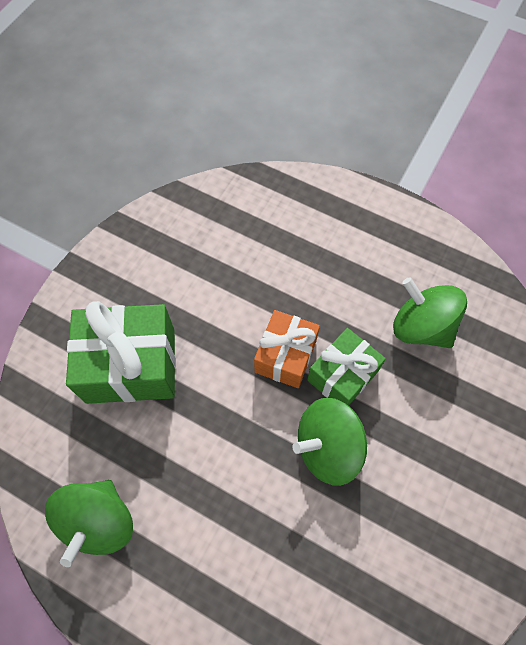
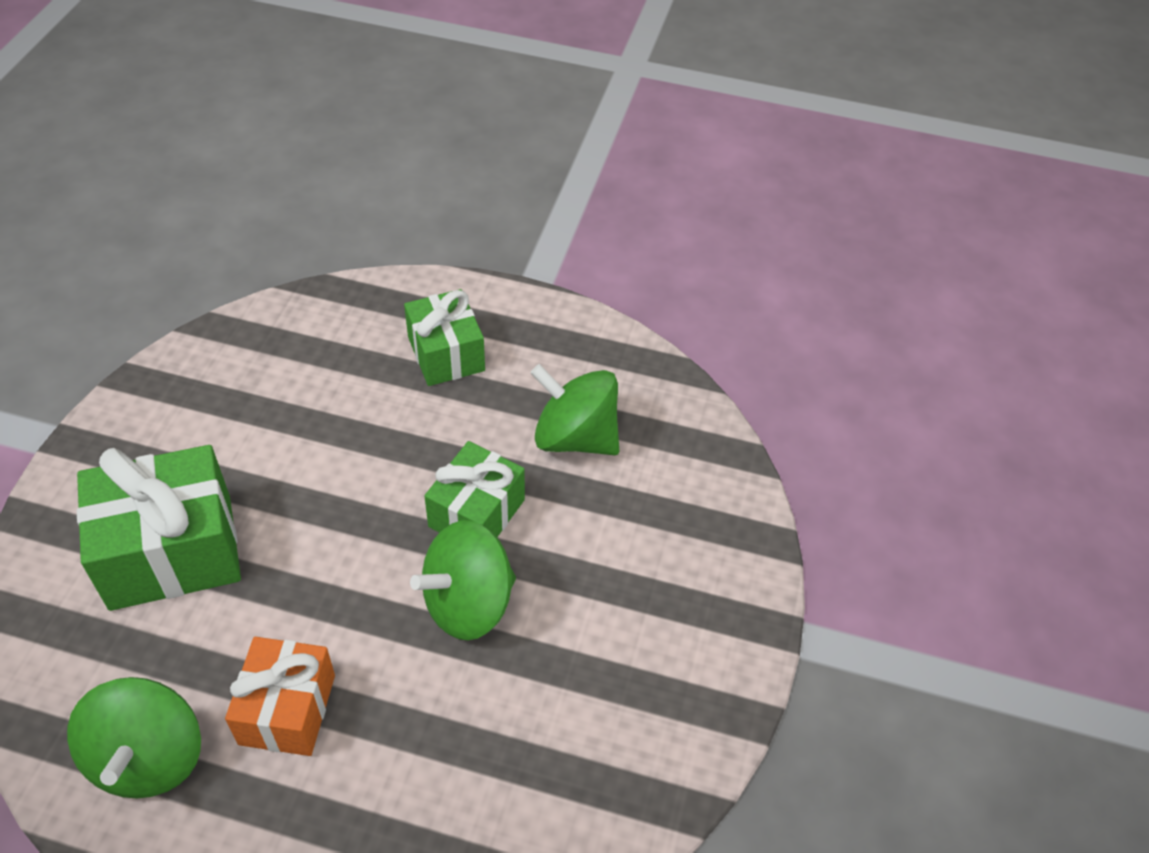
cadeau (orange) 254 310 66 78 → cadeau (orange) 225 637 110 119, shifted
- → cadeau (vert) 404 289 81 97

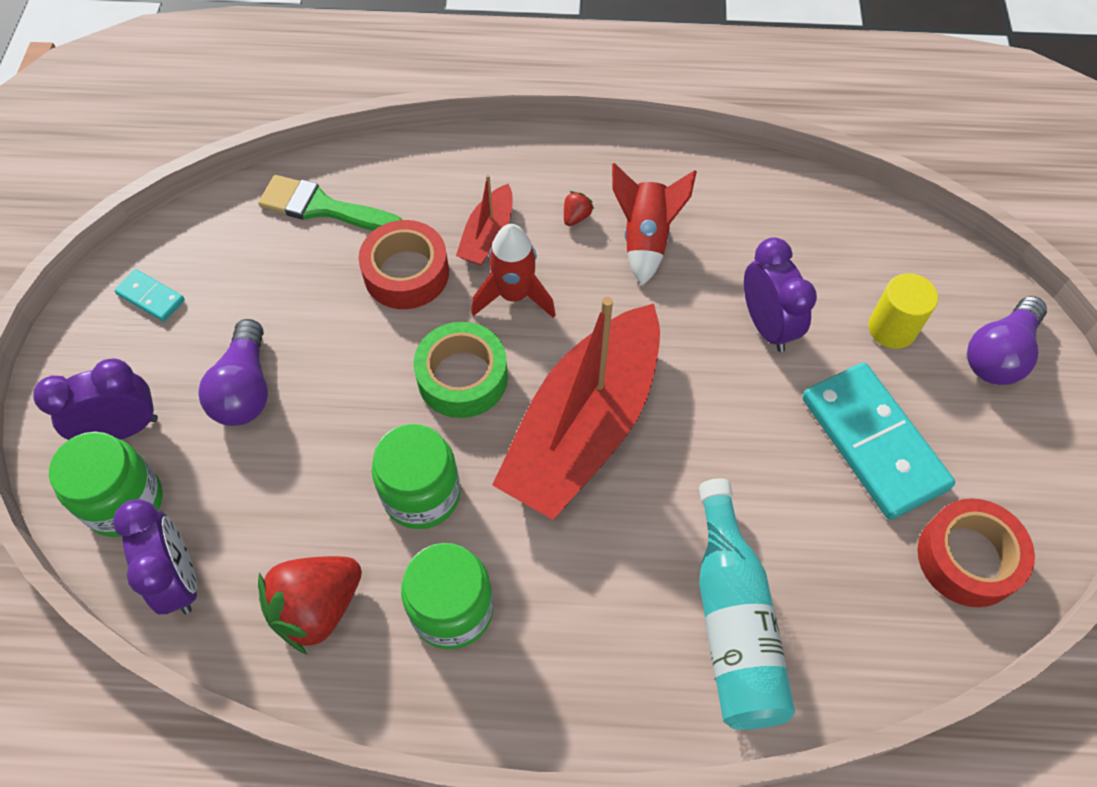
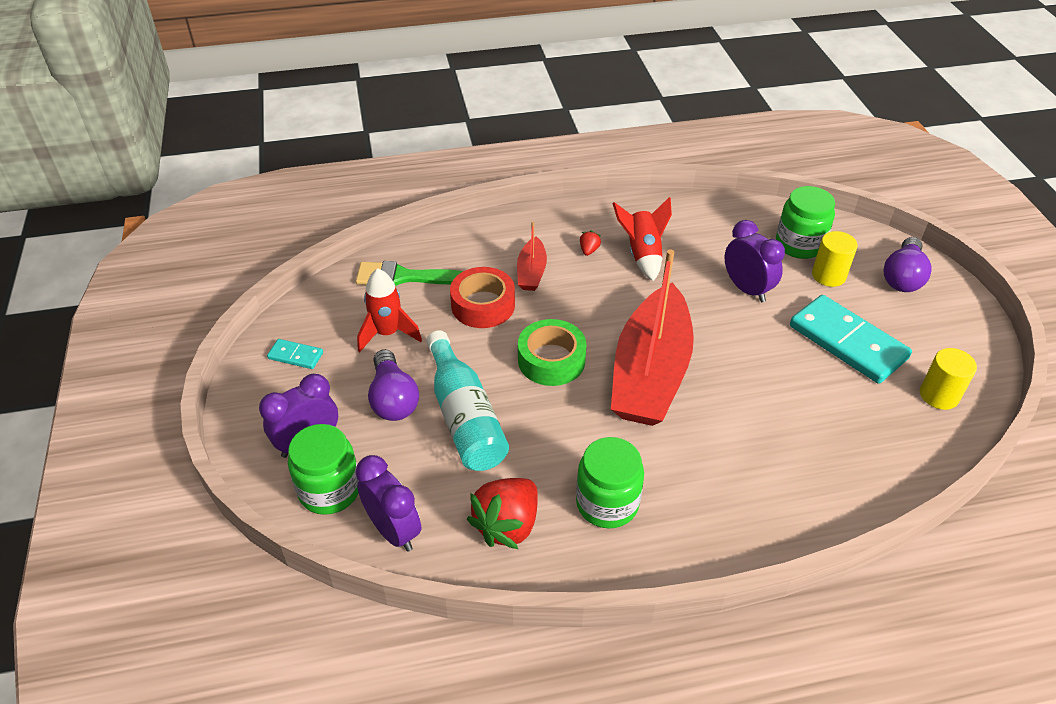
bocal (vert) 372 424 89 105 → bocal (vert) 776 186 59 73, shifted
fusée (rouge) 471 224 85 94 → fusée (rouge) 357 268 65 84, shifted
bouteille (turquoise) 699 478 96 252 → bouteille (turquoise) 426 330 83 141, shifted
ruban adhésif (rouge) 918 498 117 109 → cylindre (jaune) 920 348 57 62

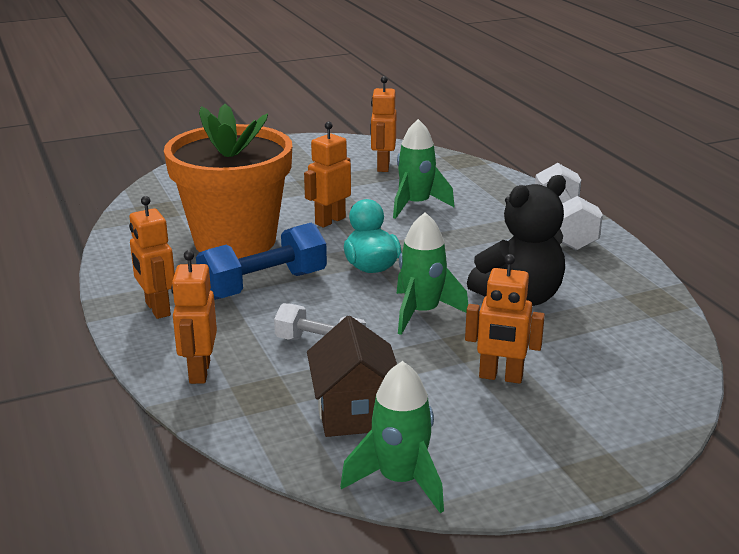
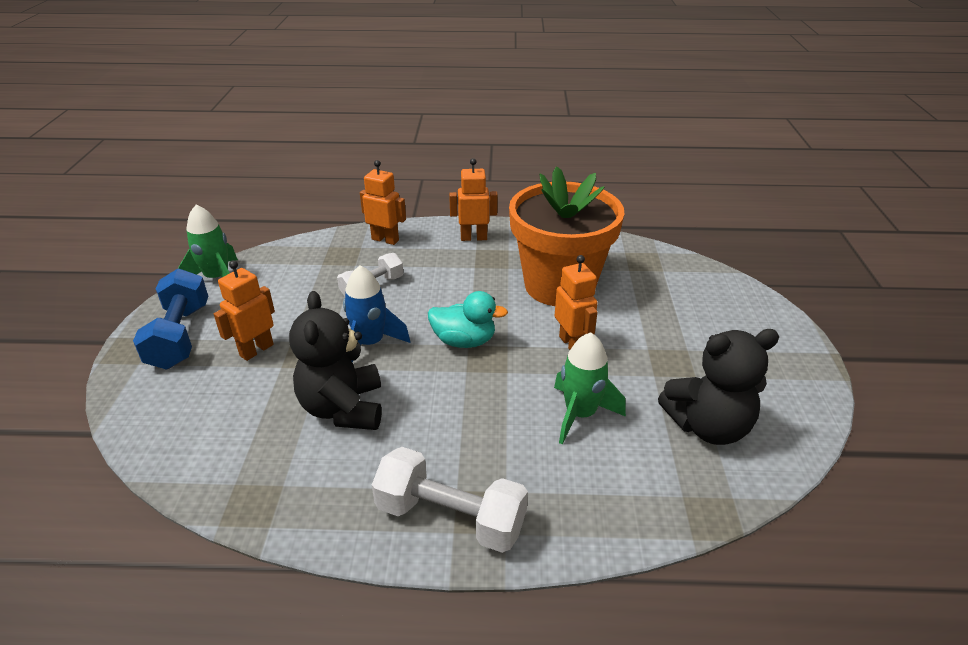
haltère (bleu) 196 223 131 77 → haltère (bleu) 133 269 75 101, shifted
maison (marron) 307 316 90 121 → -
robot (orange) 371 76 25 96 → ours en peluche (noir) 658 329 121 116
fusée (vert) 396 212 72 123 → fusée (bleu) 343 265 67 97

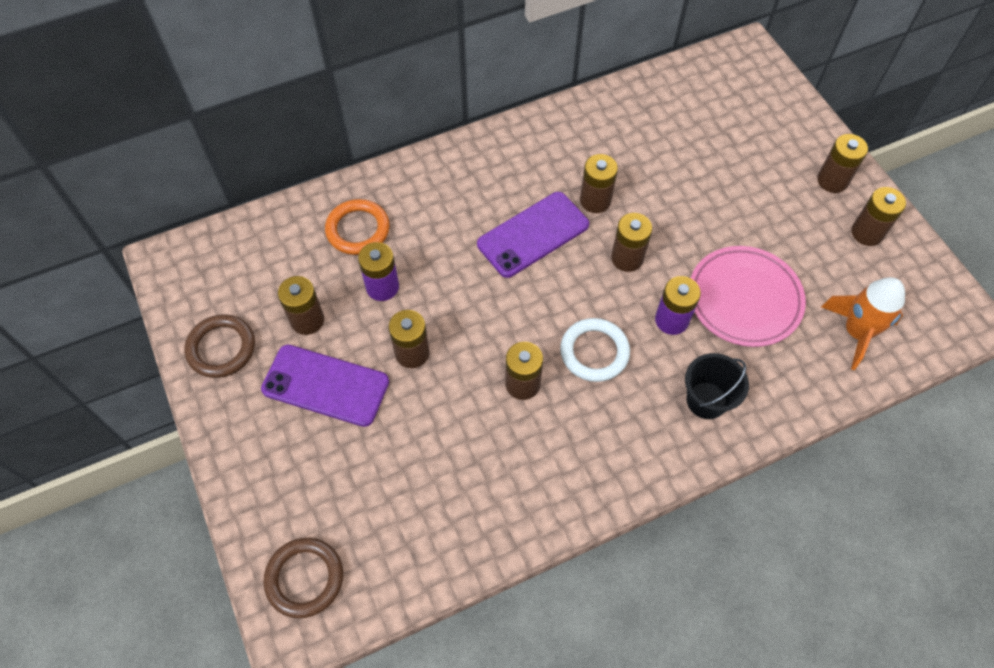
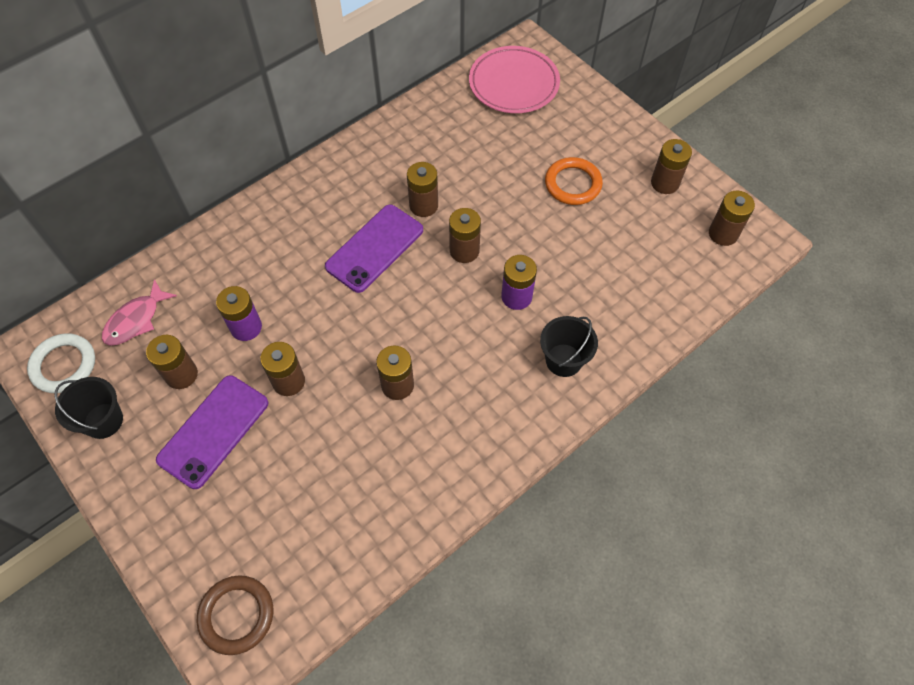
anneau (marron) 184 314 71 64 → seau (noir) 54 377 69 62
téléphone (violet) 261 344 128 83 → téléphone (violet) 156 375 112 114, 60 degrees counterclockwise
anneau (orange) 325 199 65 56 → anneau (orange) 545 157 58 48, shifted
anneau (blanc) 560 318 70 64 → anneau (blanc) 27 333 68 60, shifted
assiette (rose) 691 246 115 101 → assiette (rose) 469 46 91 67, shifted
pile (marron) 817 134 51 59 → pile (marron) 709 191 46 55, shifted
fusée (orange) 821 277 84 93 → -
- → poisson (rose) 102 279 75 67

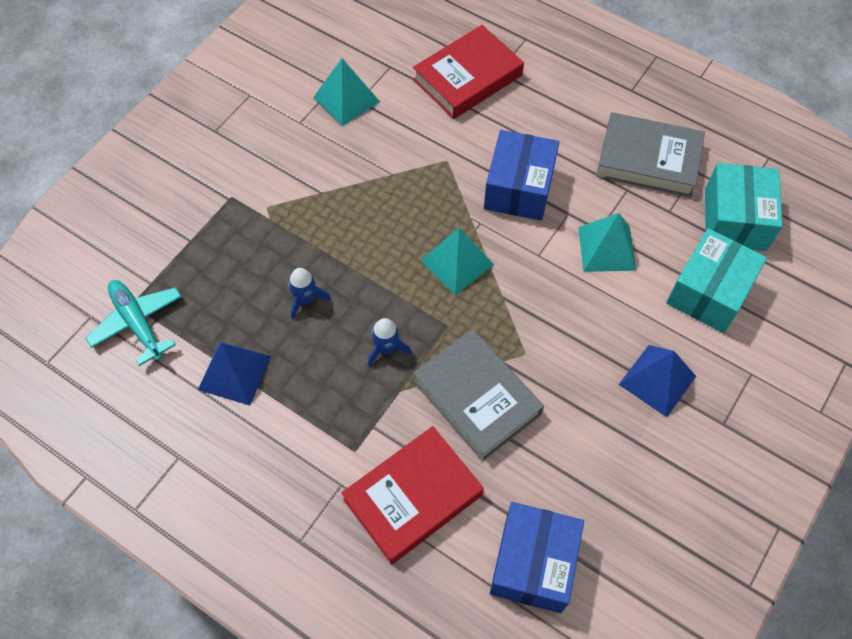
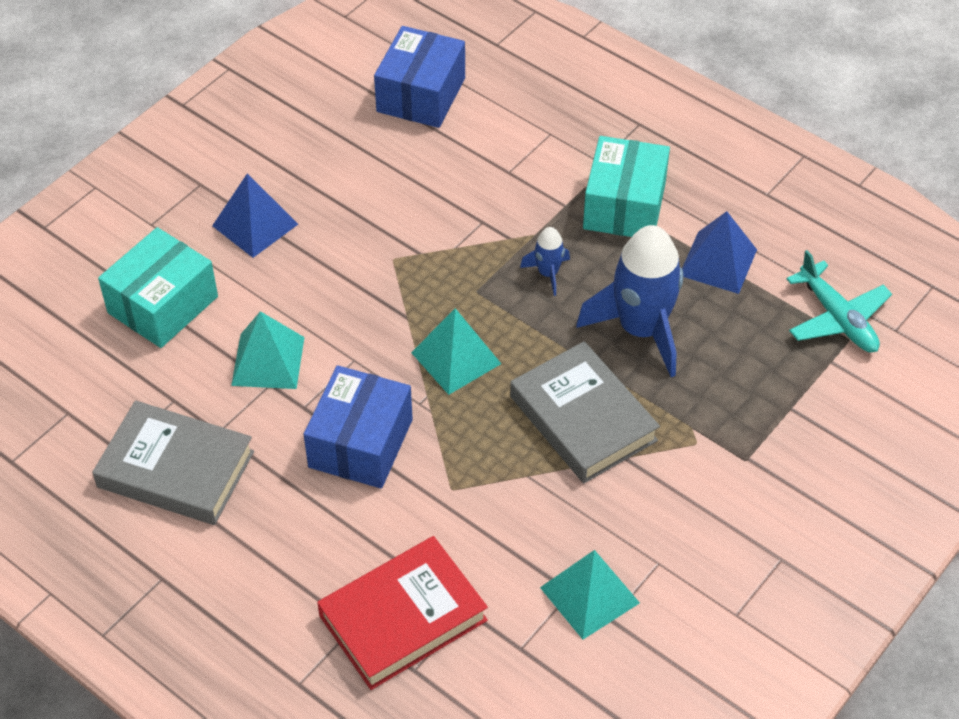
fusée (bleu) 288 268 43 51 → fusée (bleu) 576 225 107 152, x2.17
livre (rouge) 341 426 143 138 → -
livre (gris) 413 329 131 132 → livre (gris) 510 341 150 142, shifted
boîte (turquoise) 705 163 78 88 → boîte (turquoise) 583 136 87 101, shifted

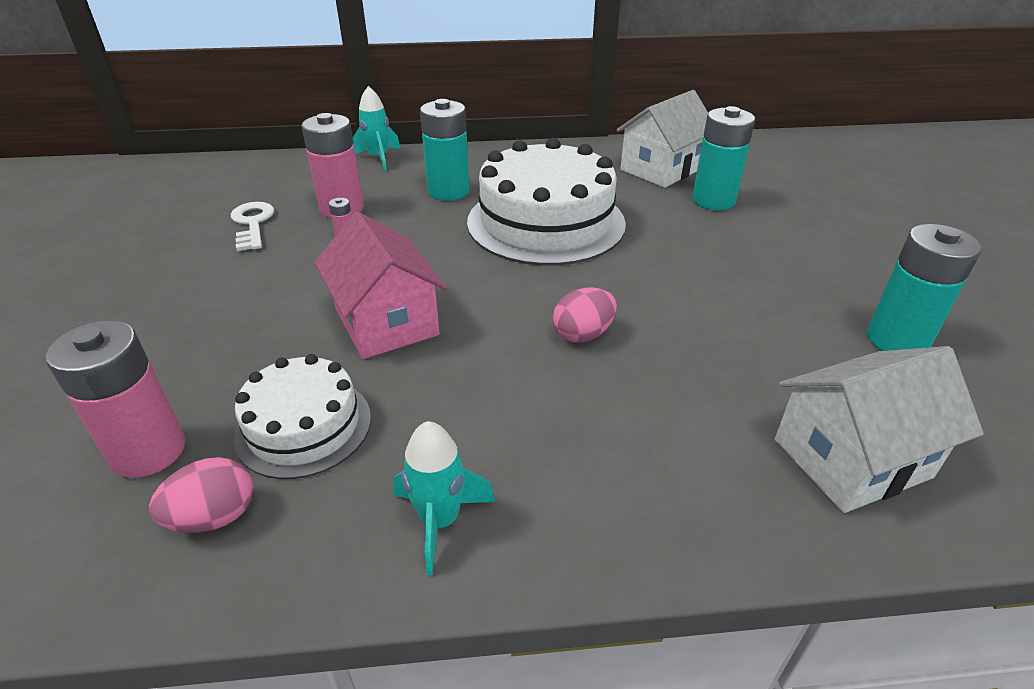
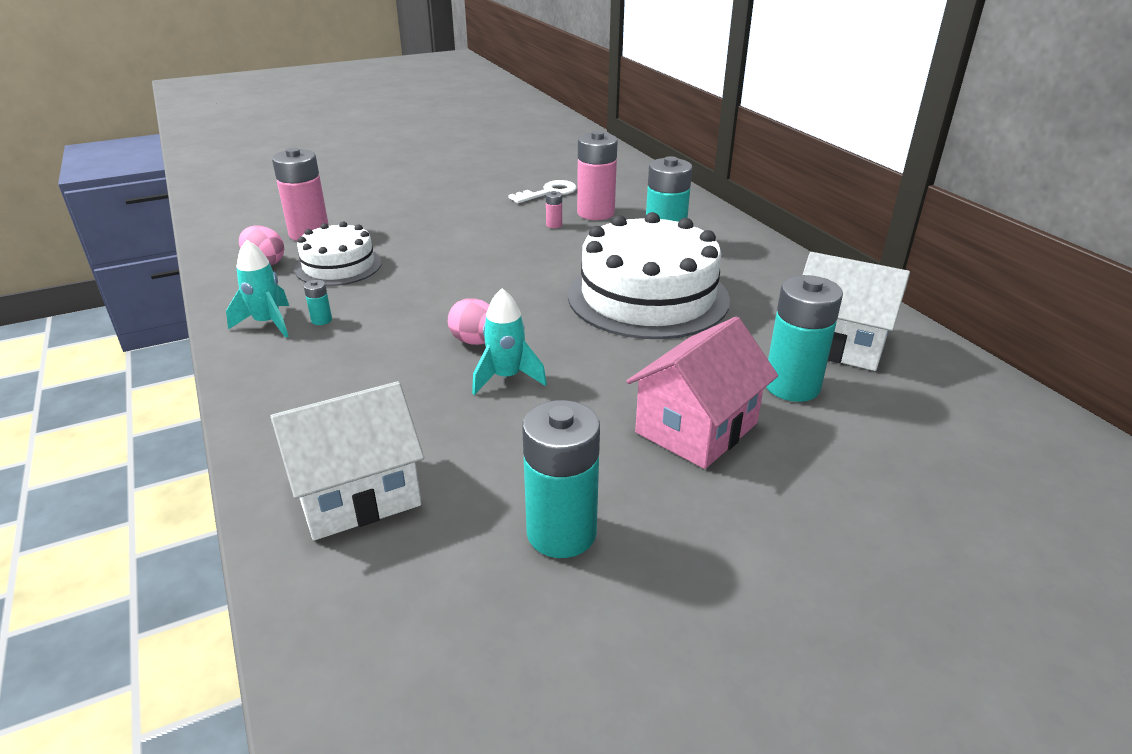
maison (rose) 314 212 133 147 → maison (rose) 627 316 151 153, shifted
fusée (turquoise) 353 86 48 85 → fusée (turquoise) 472 288 75 107, shifted
maison (blanc) 775 346 209 167 → maison (blanc) 271 381 153 159, 75 degrees counterclockwise
- → pile (turquoise) 304 280 28 45

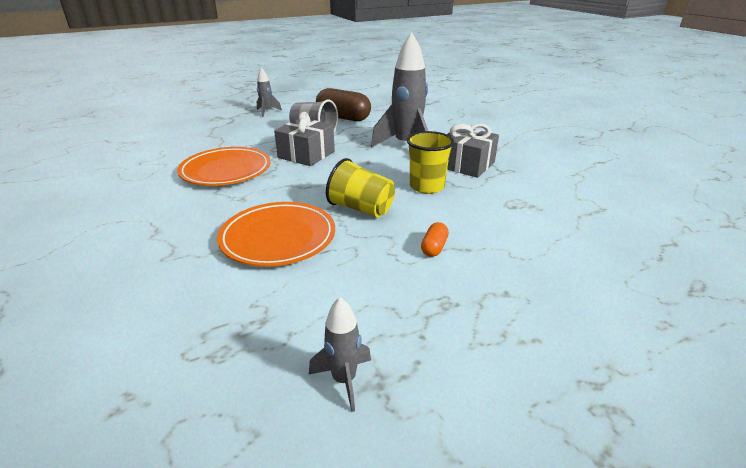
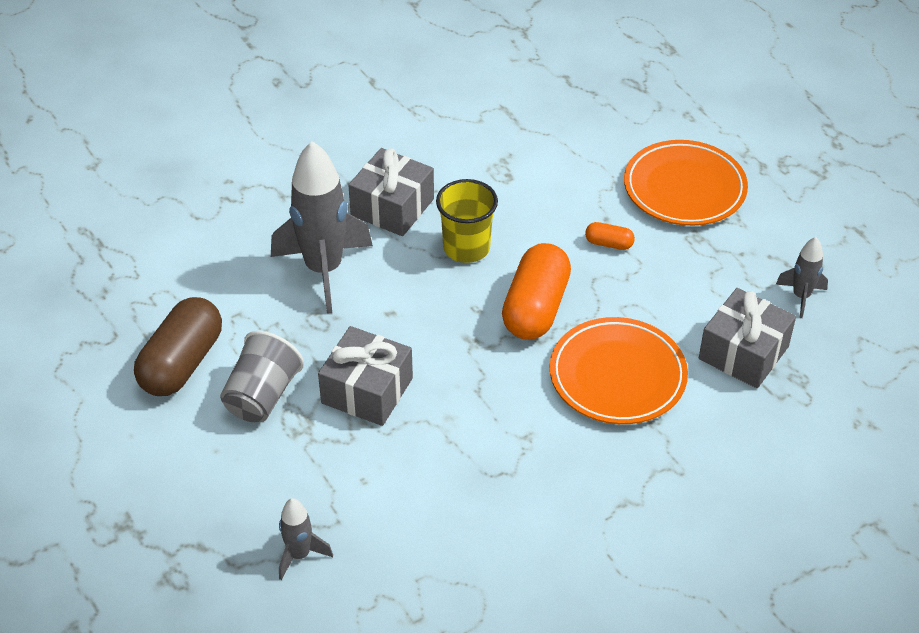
assiette (orange) 177 147 94 39 → assiette (orange) 624 140 124 86, shifted
fusée (gris) 257 67 25 50 → fusée (gris) 279 498 54 82, shifted
gobelet (jaune) 326 158 69 60 → gélule (orange) 502 243 69 97
- → cadeau (gris) 699 288 97 100

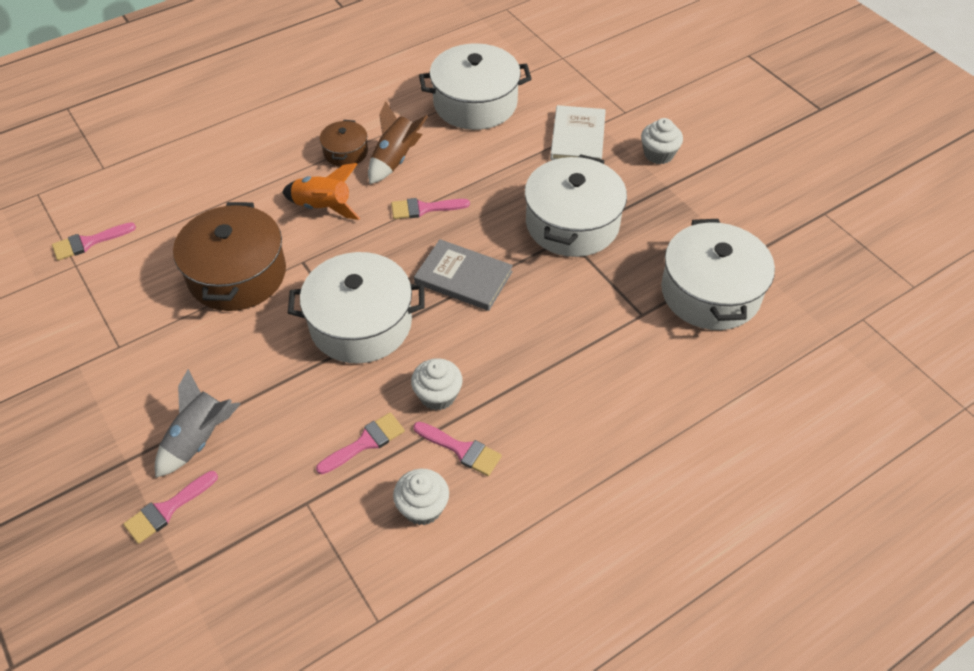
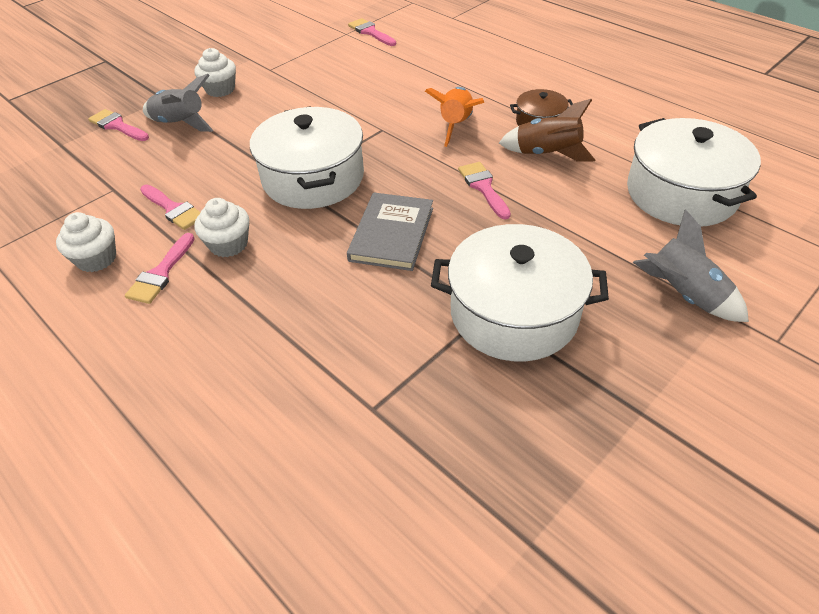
marmite (marron) 173 202 113 109 → -
livre (blanc) 550 105 56 55 → fusée (gris) 633 209 116 113
muffin (blanc) 641 118 42 46 → muffin (blanc) 194 48 42 49, shifted
marmite (blanc) 661 219 114 111 → -

